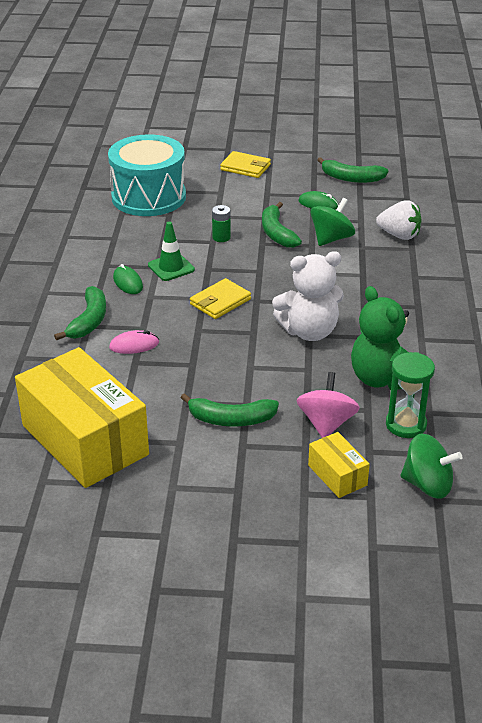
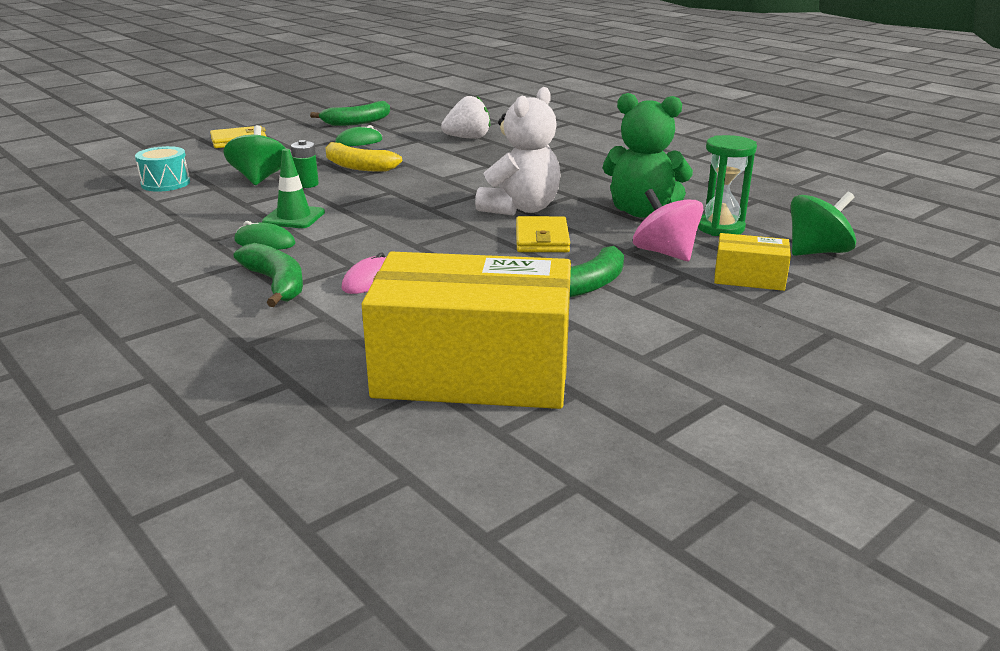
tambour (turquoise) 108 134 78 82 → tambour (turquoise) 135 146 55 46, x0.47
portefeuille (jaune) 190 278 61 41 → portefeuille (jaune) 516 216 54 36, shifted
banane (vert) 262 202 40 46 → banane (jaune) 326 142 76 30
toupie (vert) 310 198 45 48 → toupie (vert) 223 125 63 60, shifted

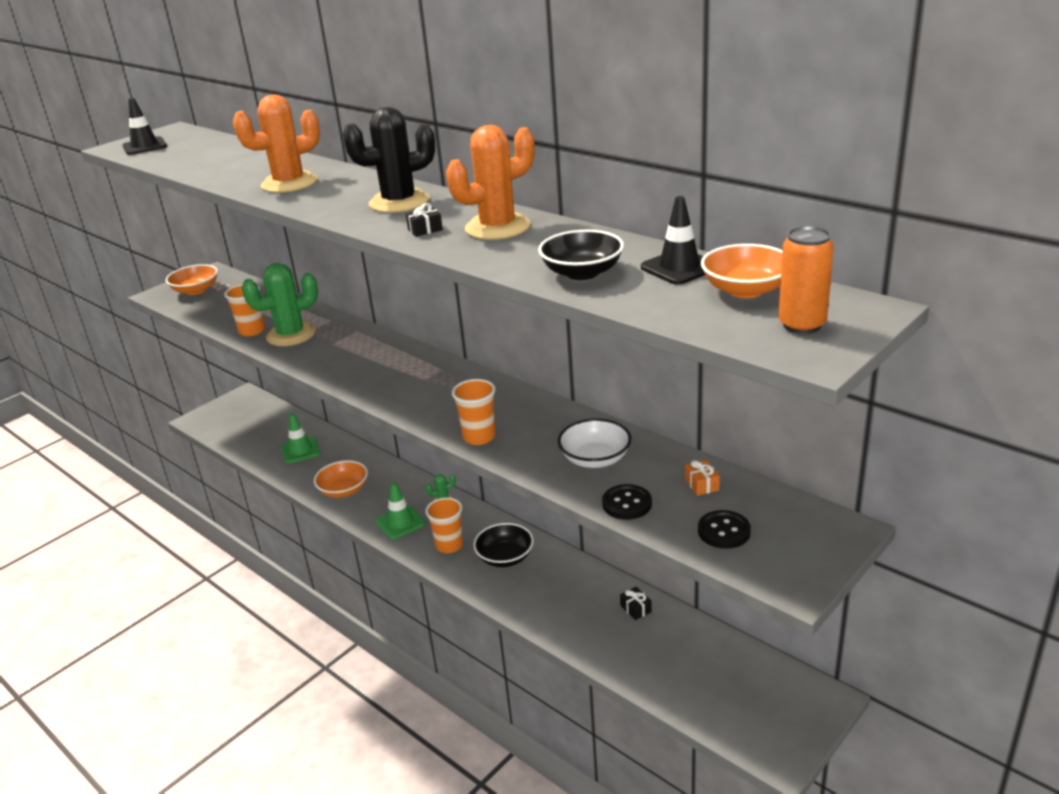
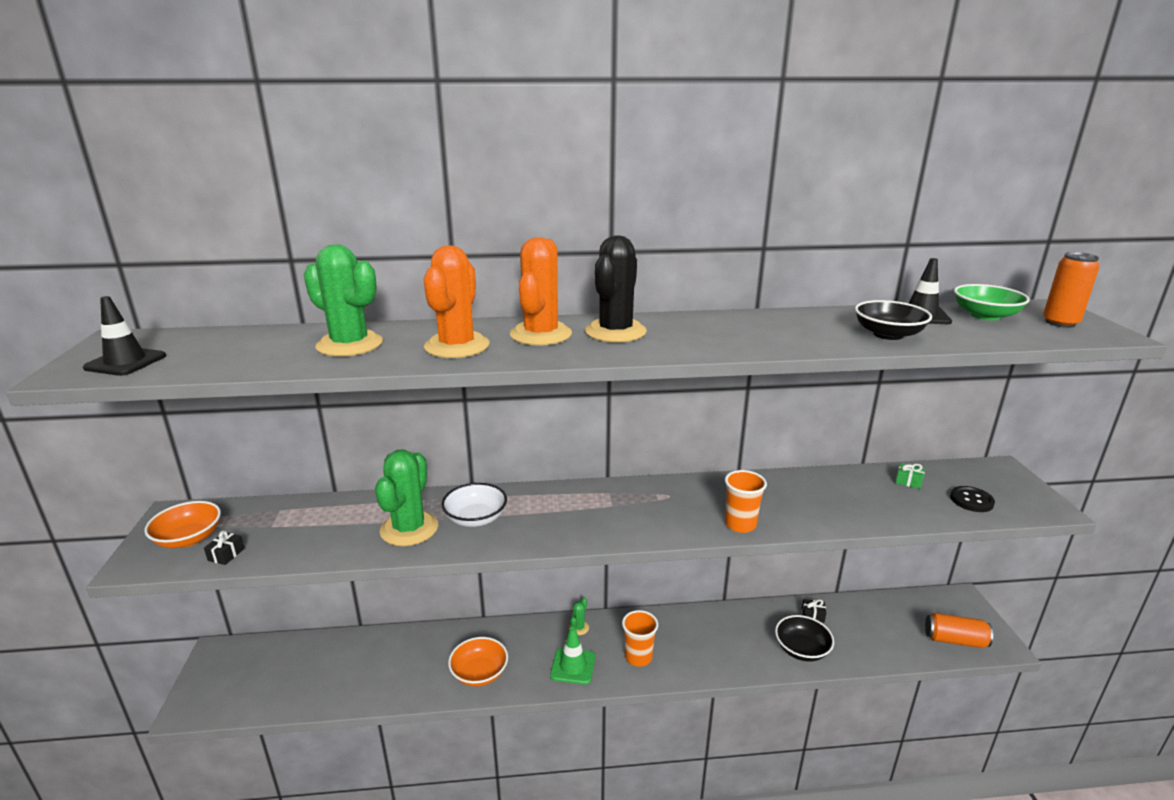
gobelet (orange) 224 284 41 52 → -
cône de chantier (vert) 281 413 39 51 → -
cadeau (noir) 406 203 37 34 → cadeau (noir) 204 531 41 34, shifted
cactus (orange) 446 125 89 115 → cactus (orange) 510 237 62 109, shifted
bol (noir) 473 523 61 44 → bol (noir) 775 615 59 47, shifted
bol (blanc) 558 419 74 49 → bol (blanc) 441 483 66 44, shifted
bouton (noir) 602 484 50 36 → -
cadeau (orange) 685 460 35 36 → cadeau (vert) 896 463 29 26
bol (orange) 701 244 81 54 → bol (vert) 954 284 76 36
- → cactus (vert) 304 244 79 113
- → canette (orange) 925 613 68 35

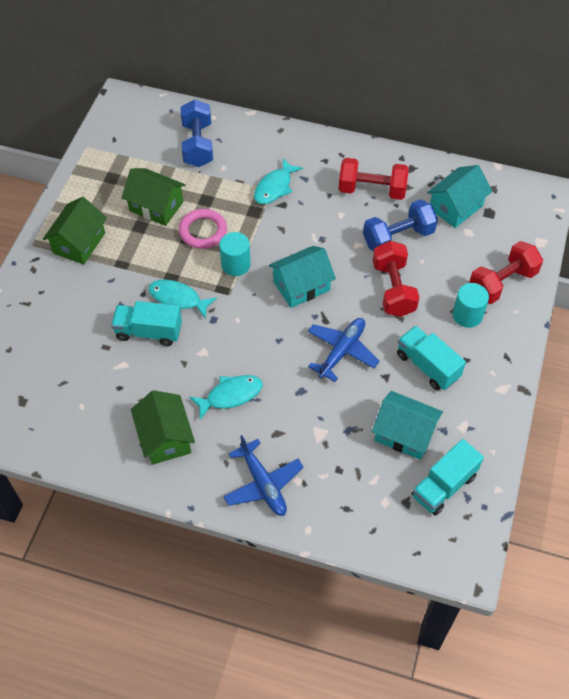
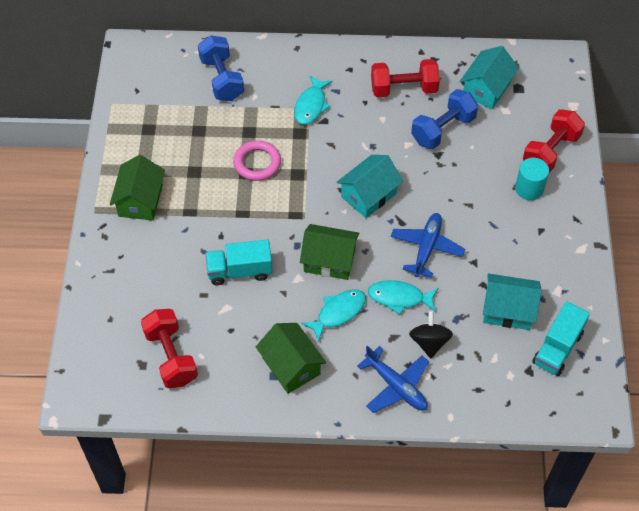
maison (vert) 122 168 64 58 → maison (vert) 300 224 59 56, shifted
poisson (turquoise) 149 279 68 40 → poisson (turquoise) 368 280 70 35, shifted
cylindre (turquoise) 219 232 32 44 → -
haltère (rouge) 373 241 46 76 → haltère (rouge) 141 309 57 79, shifted
camion (turquoise) 397 326 69 64 → -
- → toupie (noir) 409 311 44 47

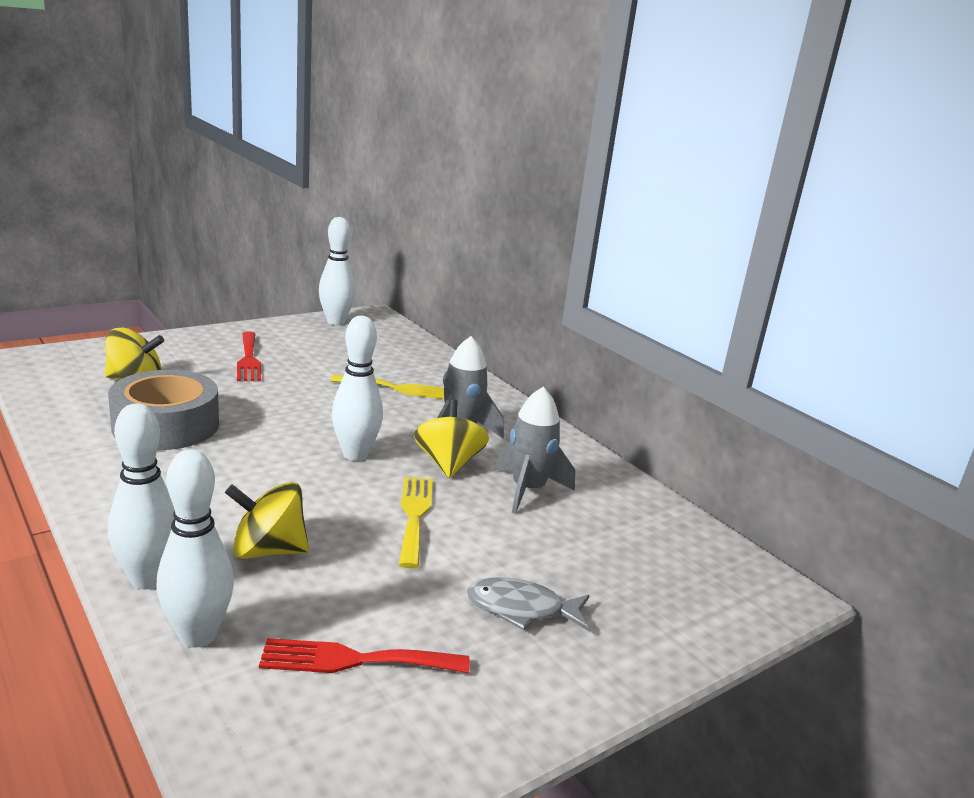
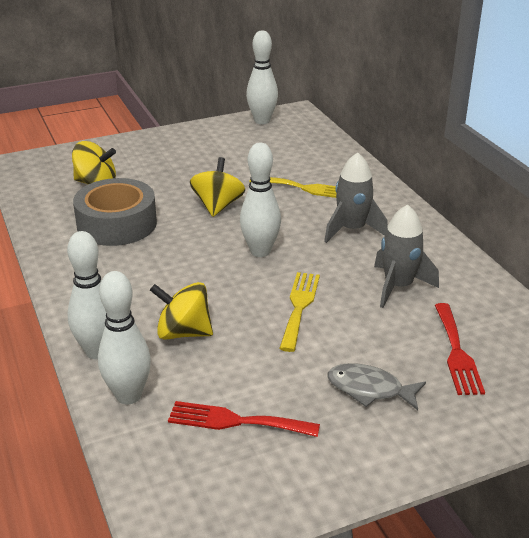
fourchette (rouge) 237 332 24 49 → fourchette (rouge) 435 303 50 92, shifted
toupie (jaune) 414 399 75 79 → toupie (jaune) 190 157 55 60, shifted

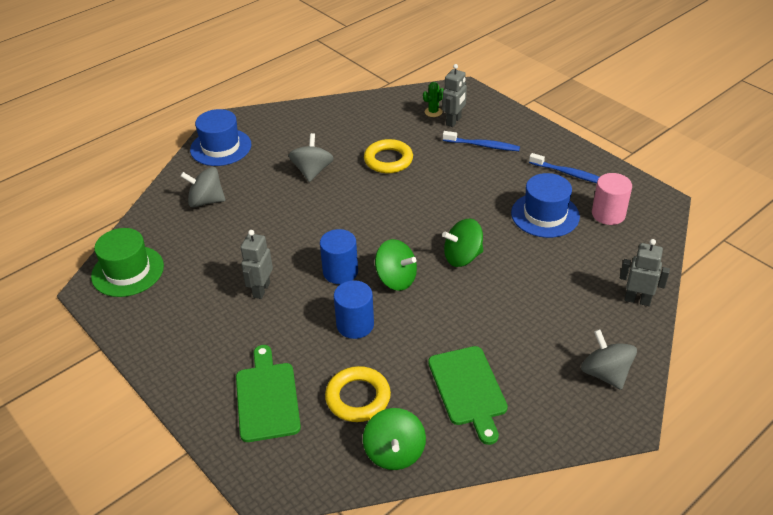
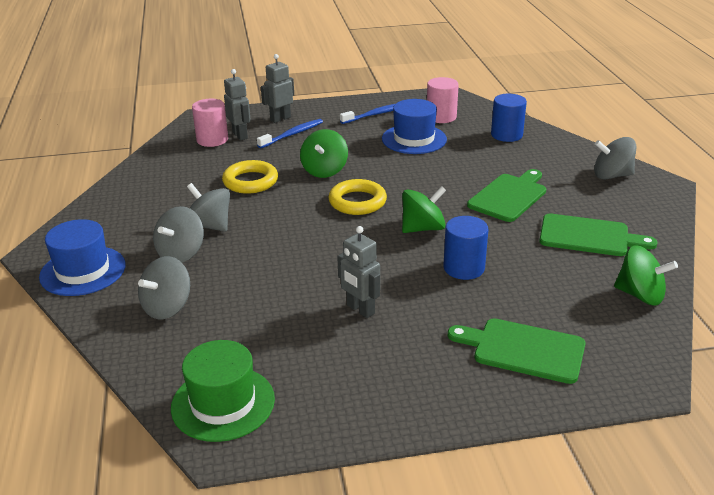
cylindre (bleu) 320 229 38 55 → cylindre (bleu) 491 94 36 48, shifted
anneau (jaune) 325 366 66 56 → anneau (jaune) 328 179 59 36, shifted
cactus (vert) 423 82 21 35 → cylindre (rose) 192 99 36 48
toupie (vert) 442 219 41 48 → toupie (vert) 300 129 48 49, shifted
robot (gris) 620 239 50 67 → robot (gris) 261 54 33 69, shifted
- → toupie (gris) 153 206 51 57
- → planche à découper (vert) 467 169 79 53

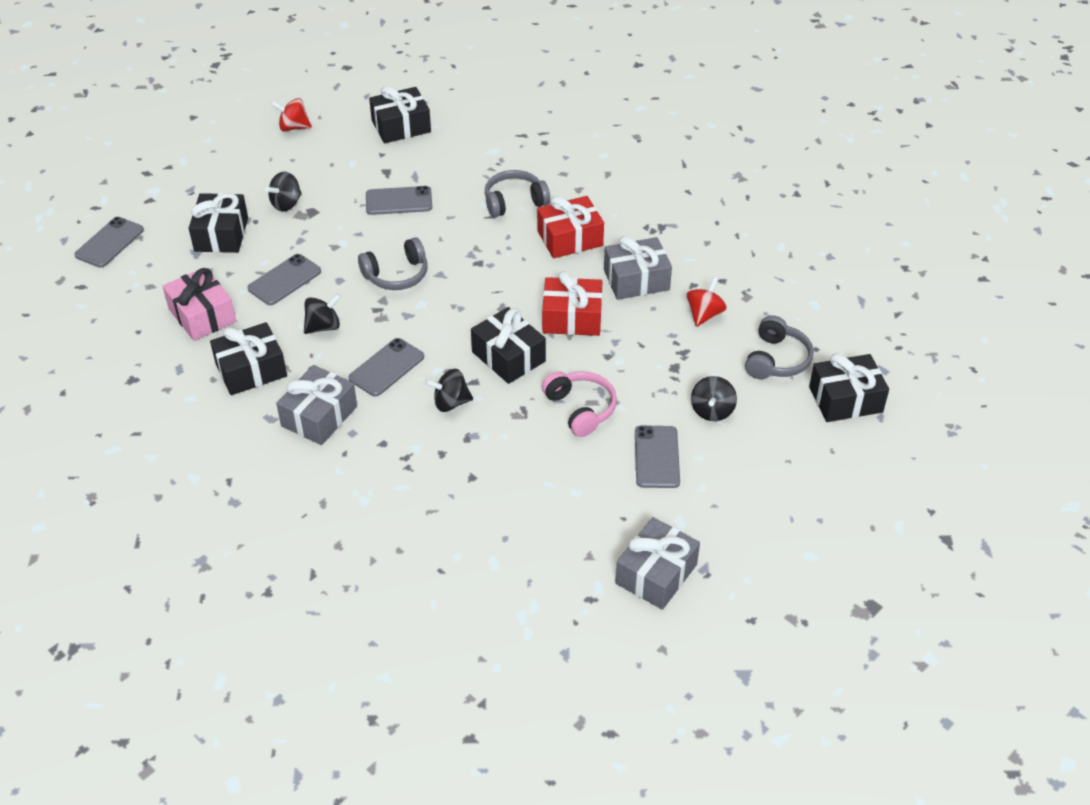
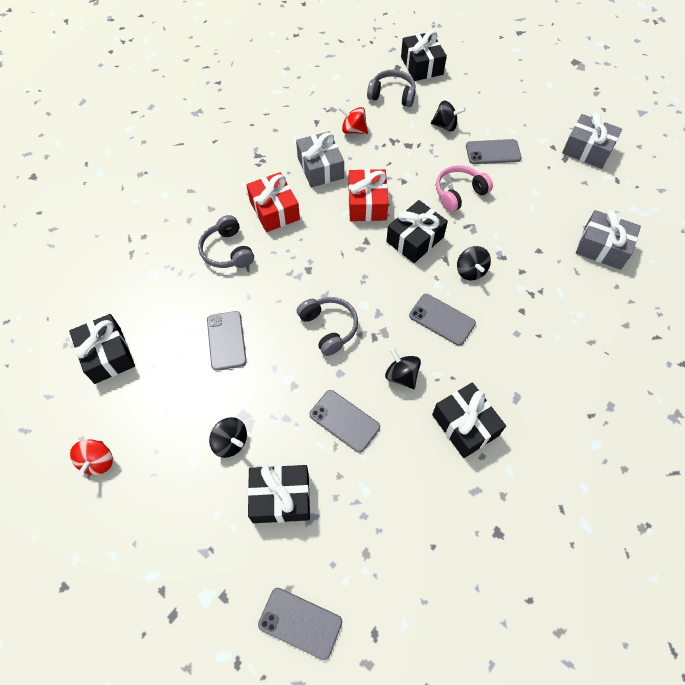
cadeau (rose) 162 267 74 74 → -
cadeau (gris) 276 365 81 80 → cadeau (gris) 576 210 65 60, shifted

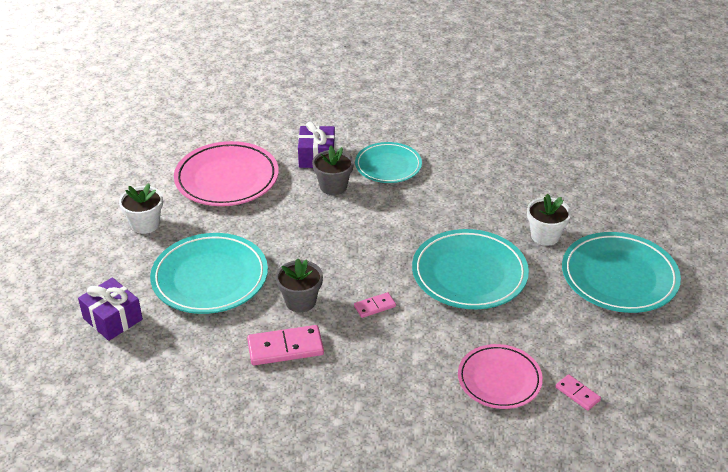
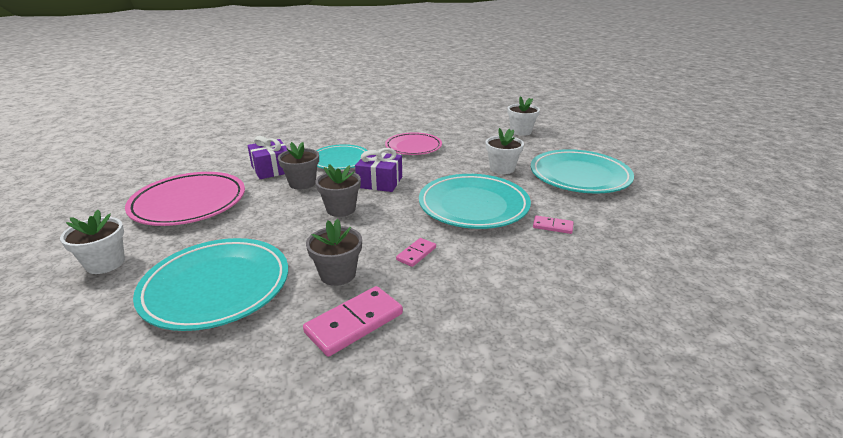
cadeau (violet) 78 277 65 64 → cadeau (violet) 355 148 47 44, shifted
assiette (rose) 458 344 85 65 → assiette (rose) 385 132 57 23, shifted
domino (rose) 555 374 46 37 → domino (rose) 533 215 41 19, shifted
- → pot de fleurs (gris) 315 164 46 53
- → pot de fleurs (blanc) 507 96 33 40

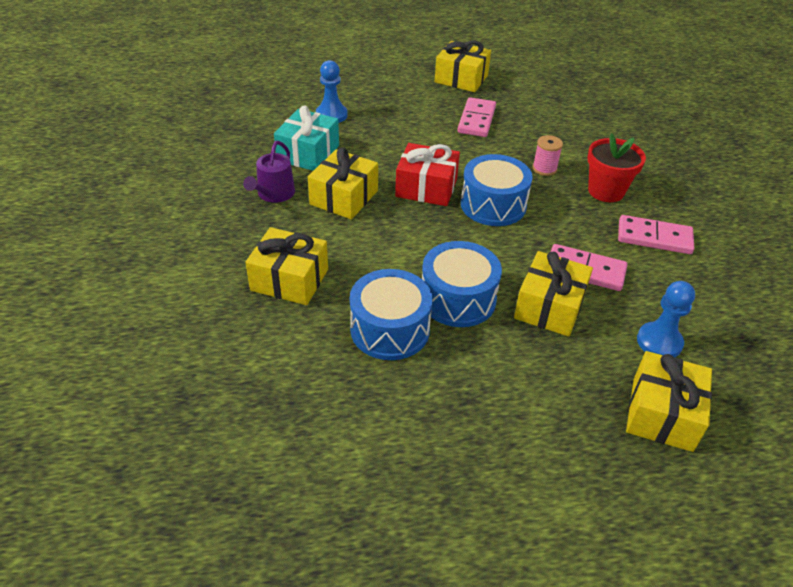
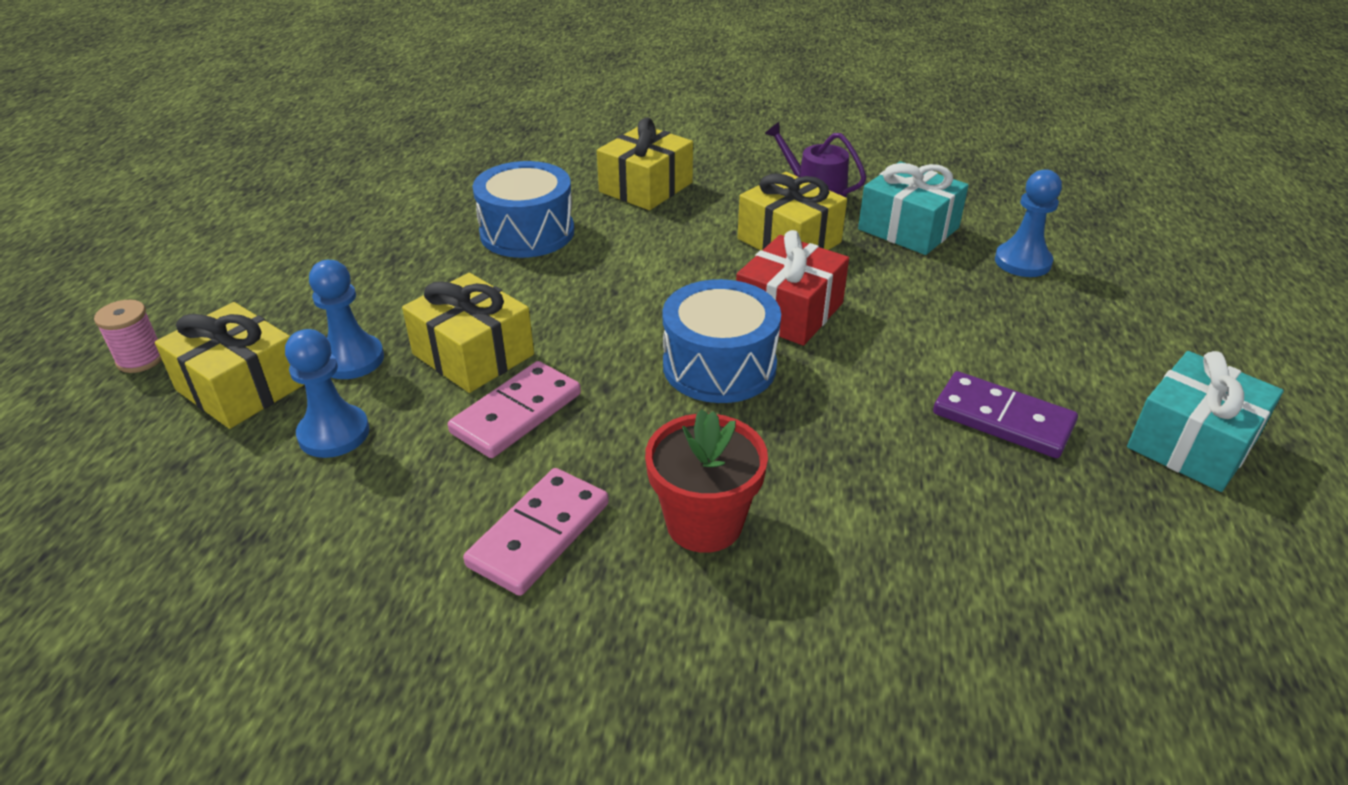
tambour (bleu) 422 241 80 86 → -
cadeau (jaune) 435 41 56 51 → cadeau (turquoise) 1127 351 157 141
domino (rose) 458 97 38 40 → domino (violet) 933 371 145 87
bobine (rose) 533 135 30 41 → bobine (rose) 94 300 68 73, shifted
- → pion (bleu) 309 260 75 119

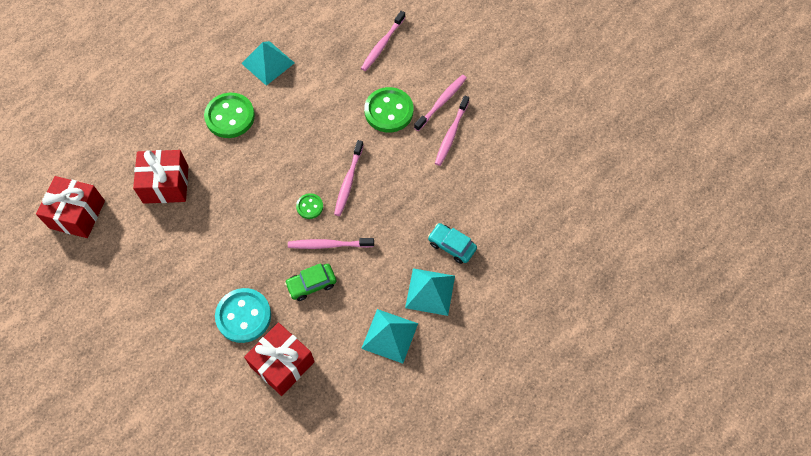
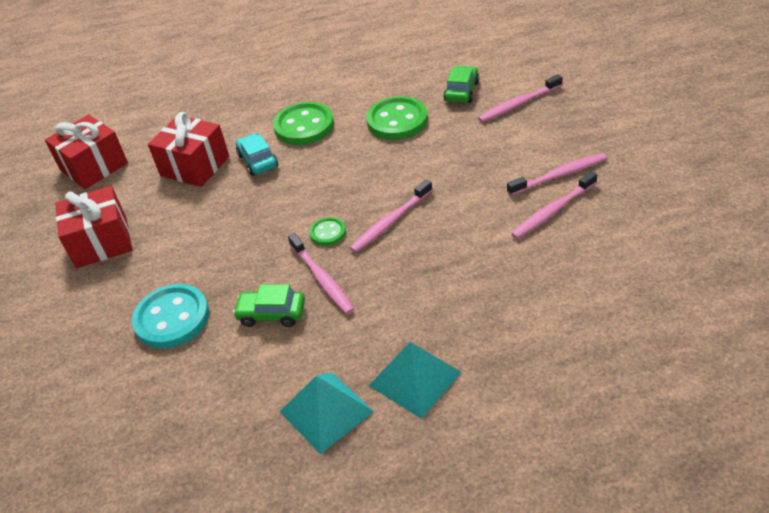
pyramide (turquoise) 241 41 53 45 → -
cadeau (rouge) 244 323 71 73 → cadeau (rouge) 55 186 77 82, shifted
brosse à dents (rose) 288 238 86 11 → brosse à dents (rose) 288 233 66 81, 150 degrees counterclockwise
bouton (vert) 364 87 49 46 → bouton (vert) 366 96 62 44, shifted
voiture (turquoise) 428 223 49 41 → voiture (turquoise) 236 133 42 43, shifted
- → voiture (vert) 444 66 35 37

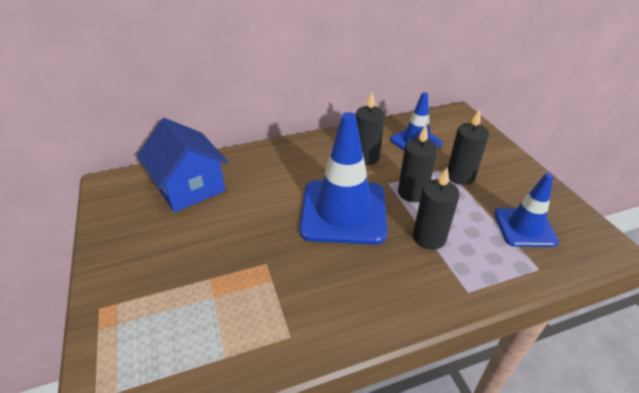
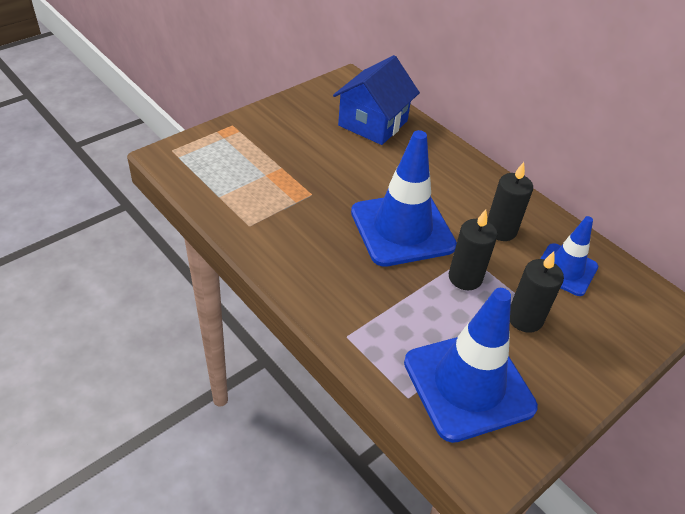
bougie (noir) 413 168 47 82 → -
cône de chantier (bleu) 494 173 65 74 → cône de chantier (bleu) 404 288 134 155, x1.71

